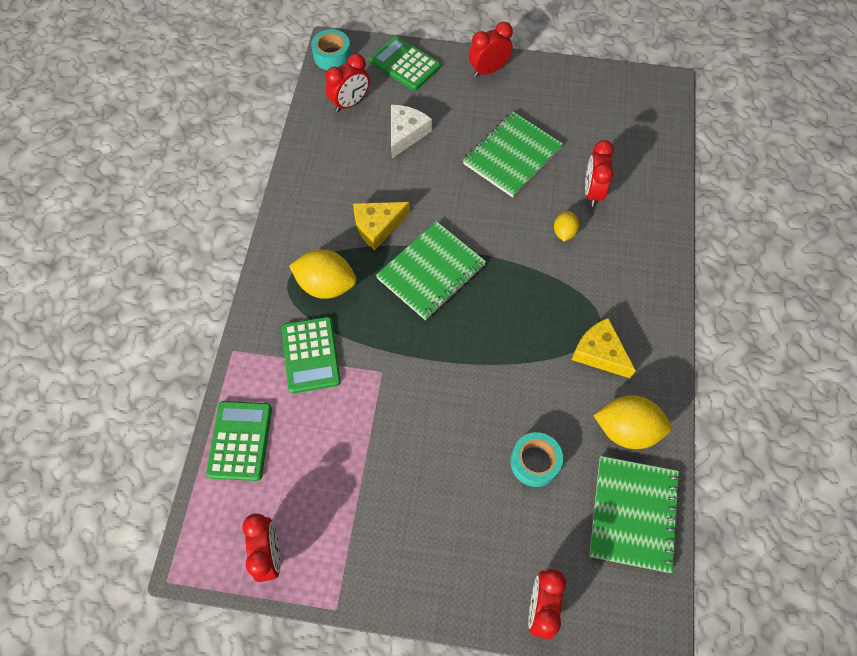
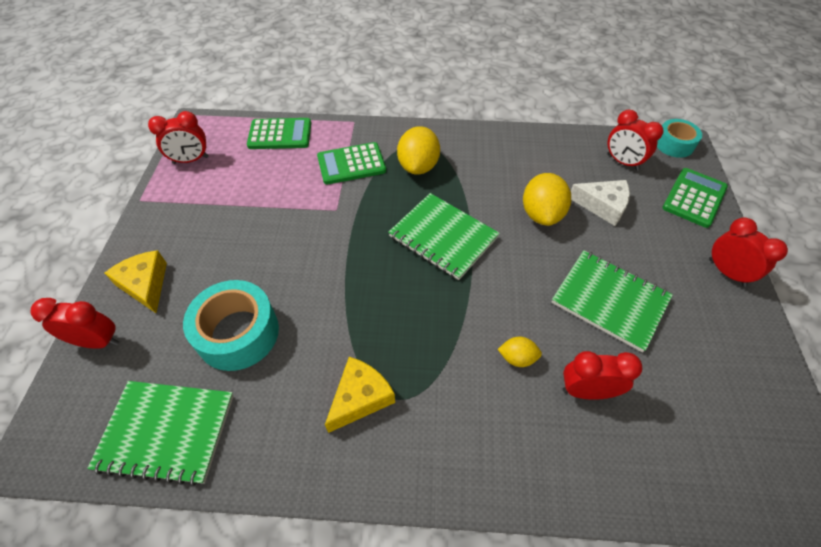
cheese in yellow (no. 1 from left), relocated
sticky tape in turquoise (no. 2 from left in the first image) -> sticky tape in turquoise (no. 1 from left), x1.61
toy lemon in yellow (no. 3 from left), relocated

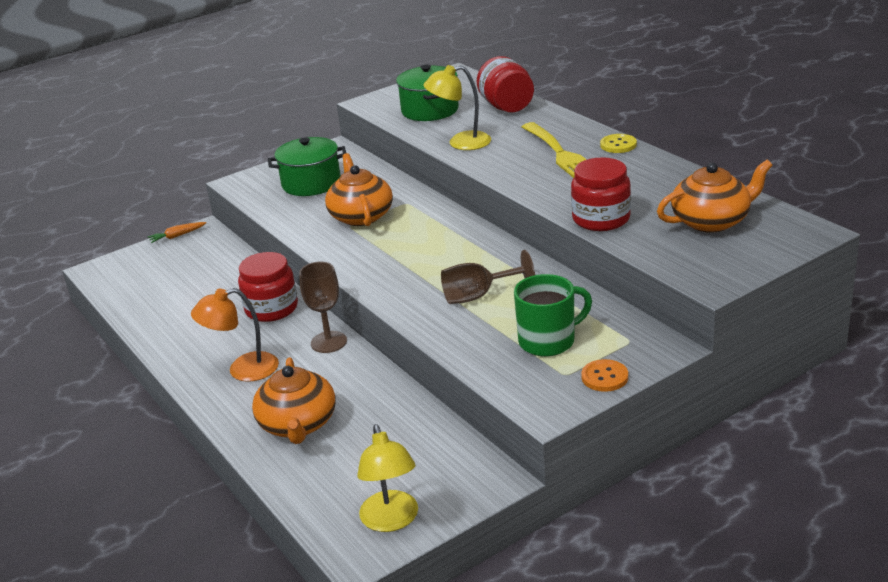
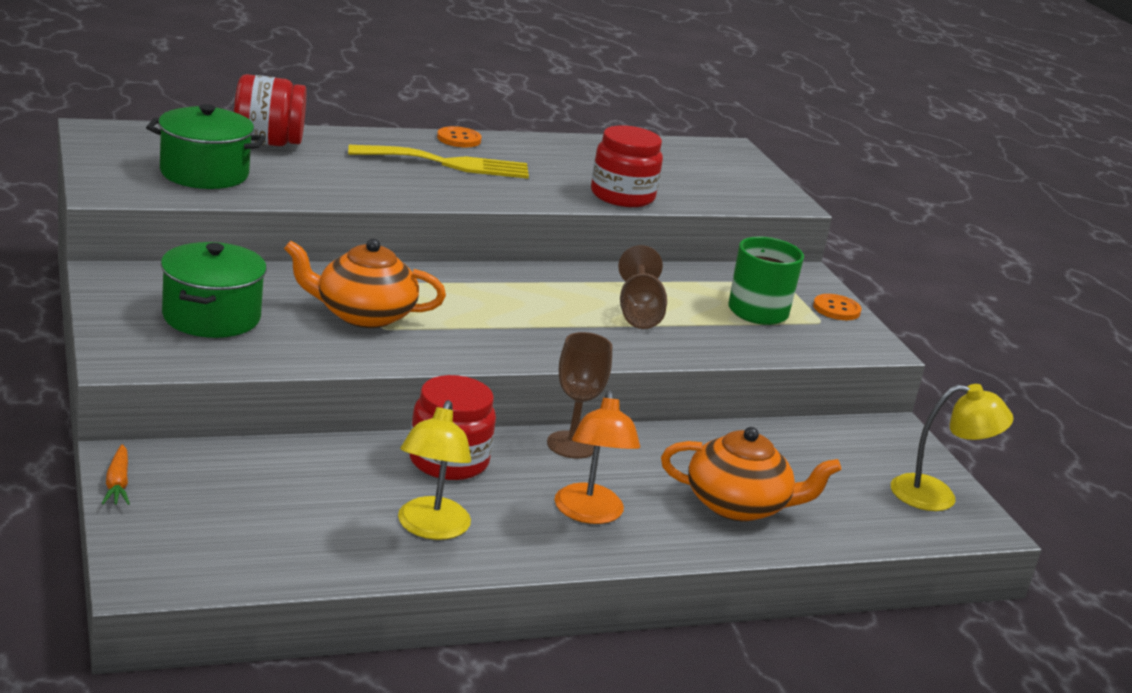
lamp in yellow (no. 2 from left in the first image) -> lamp in yellow (no. 1 from left), relocated
sewing button in yellow -> sewing button in orange (no. 1 from left)
teapot in orange (no. 3 from left) -> none

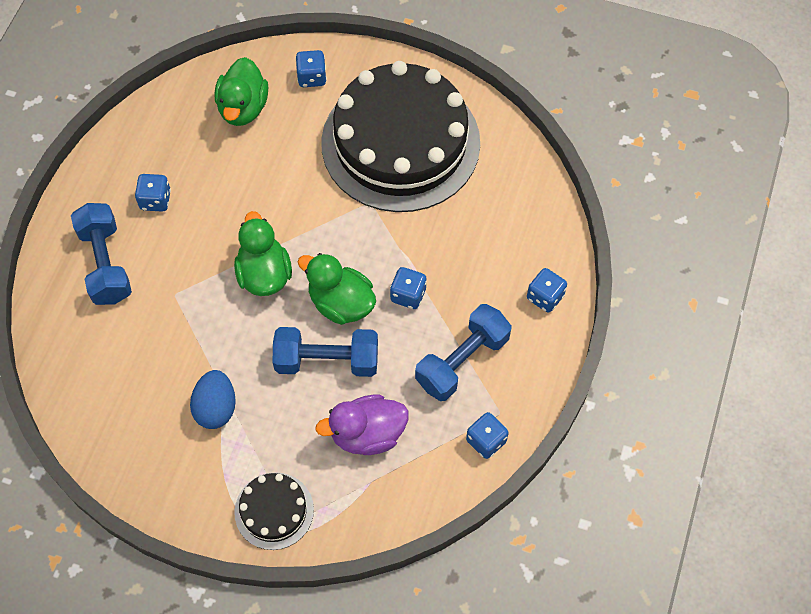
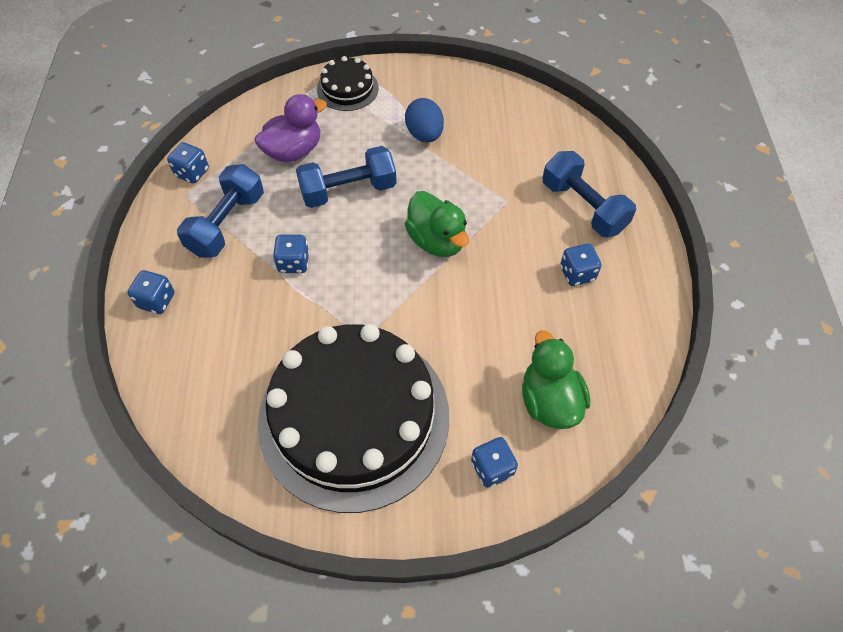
duck in green (no. 3 from left) -> none

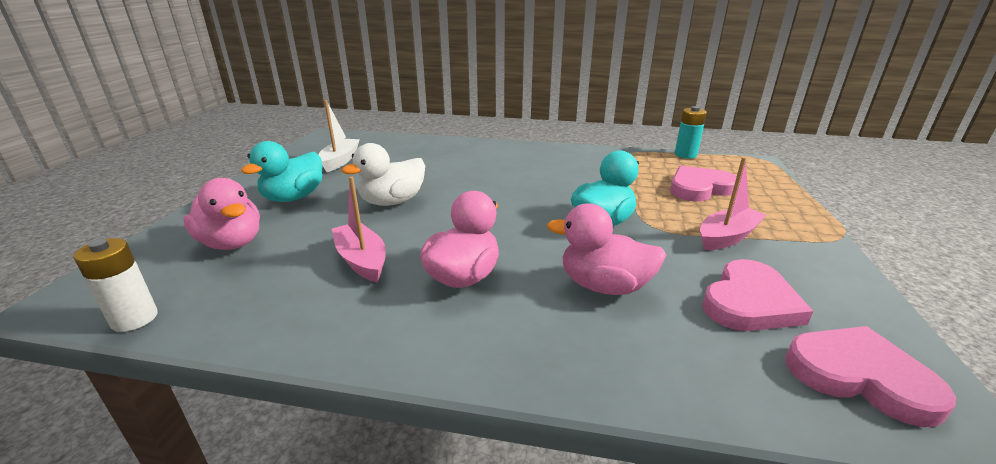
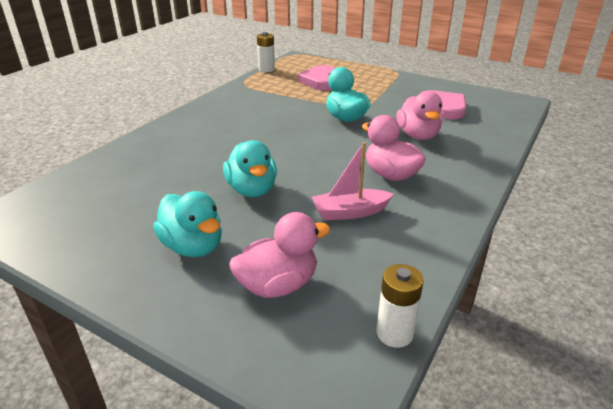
boat in white -> none
duck in white -> duck in turquoise (no. 2 from left)
duck in rose-pink (no. 3 from left), 45 degrees counterclockwise
battery in turquoise -> battery in white (no. 1 from left)
boat in rose-pink (no. 2 from left) -> none
heart in rose-pink (no. 3 from left) -> none

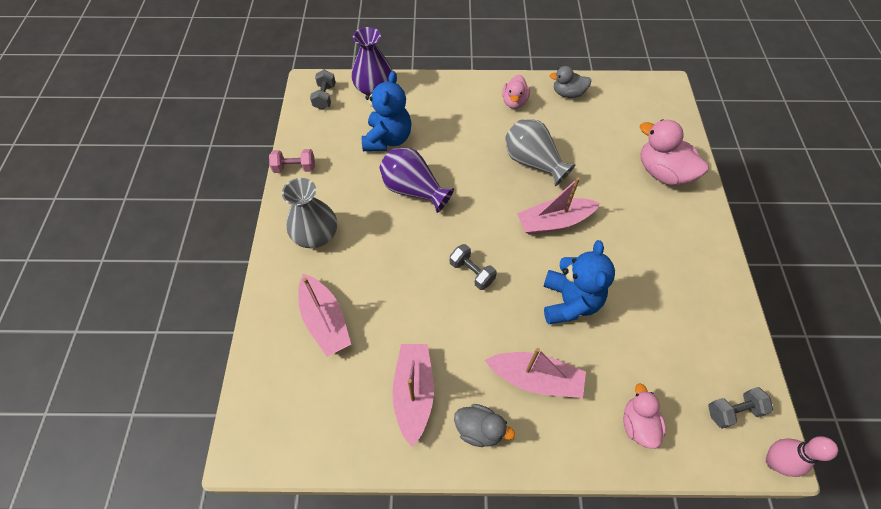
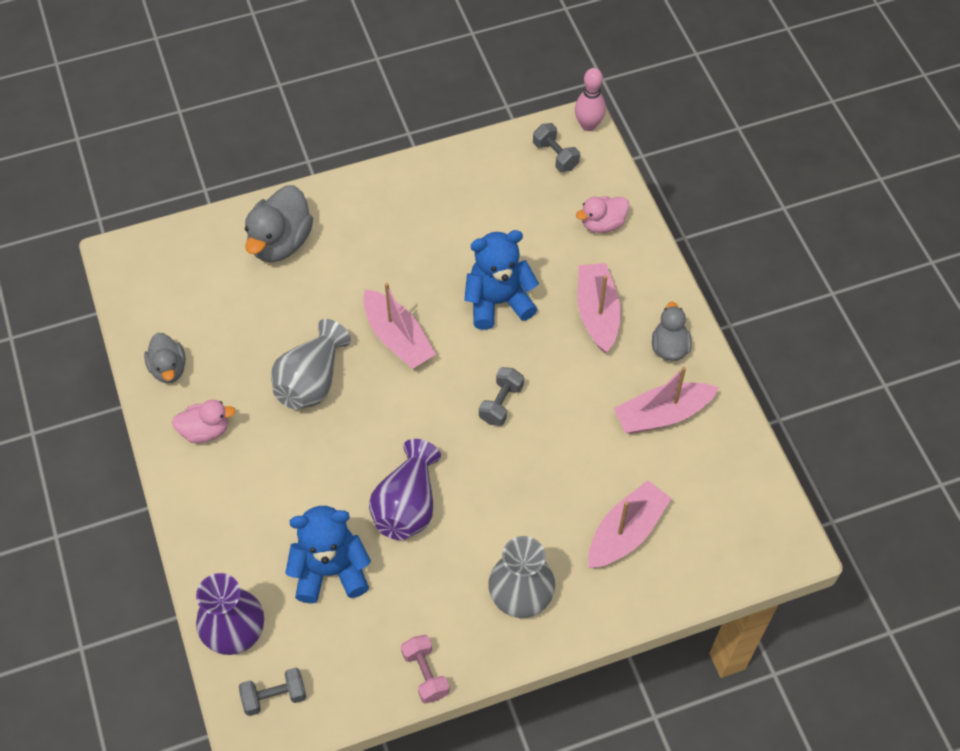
duck in rose-pink (no. 3 from left) -> duck in ash-grey (no. 2 from left)

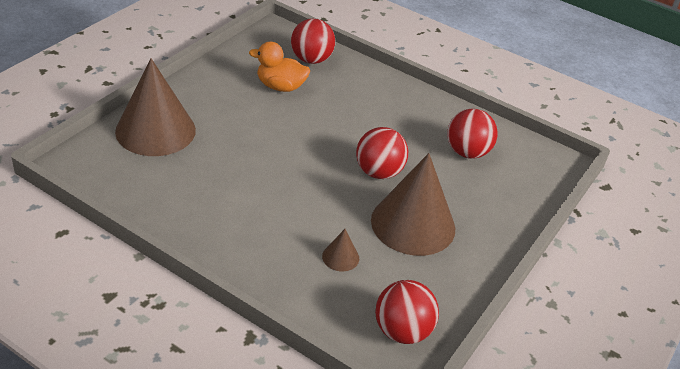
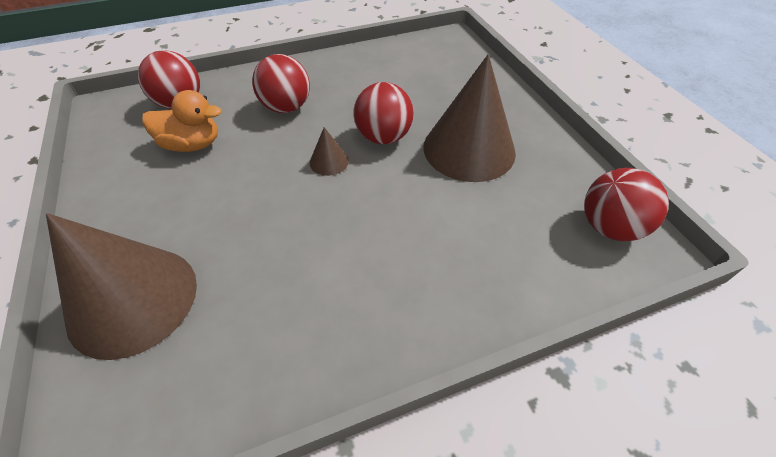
duck in orange, 135 degrees counterclockwise
cone in dark brown (no. 2 from left), relocated
ball in red (no. 4 from left in the first image) -> ball in red (no. 2 from left), relocated

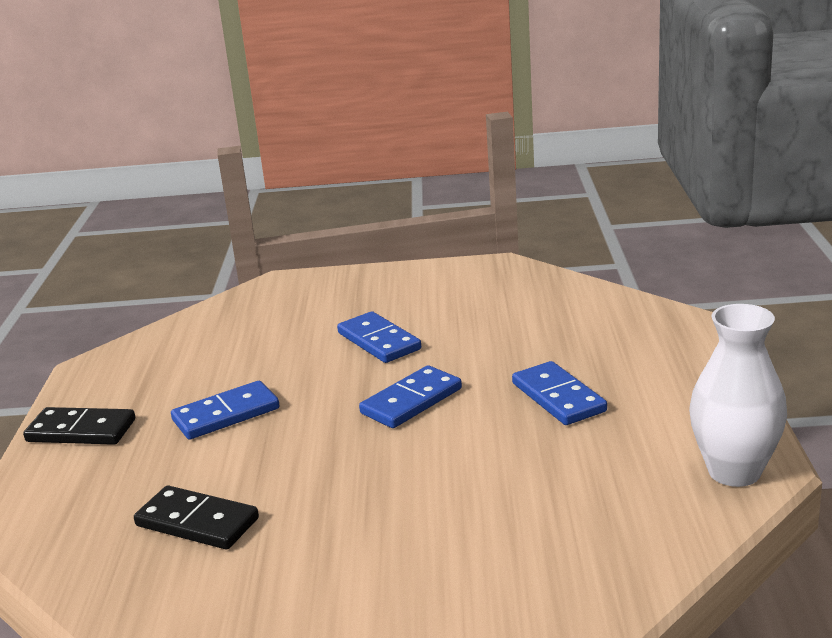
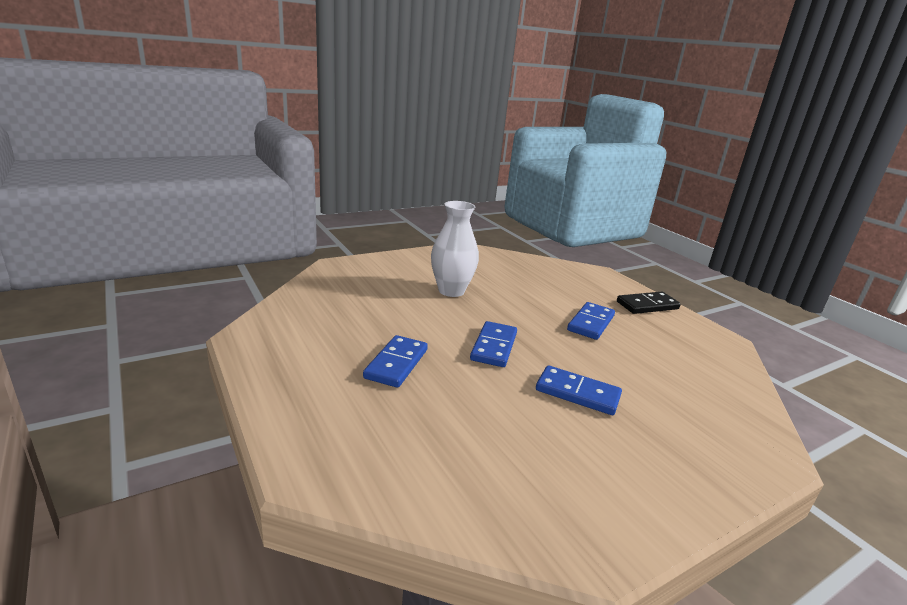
domino piece in black (no. 2 from left) -> none
domino piece in cobalt (no. 4 from left in the first image) -> domino piece in cobalt (no. 1 from left), 75 degrees clockwise
flower vase in white, relocated

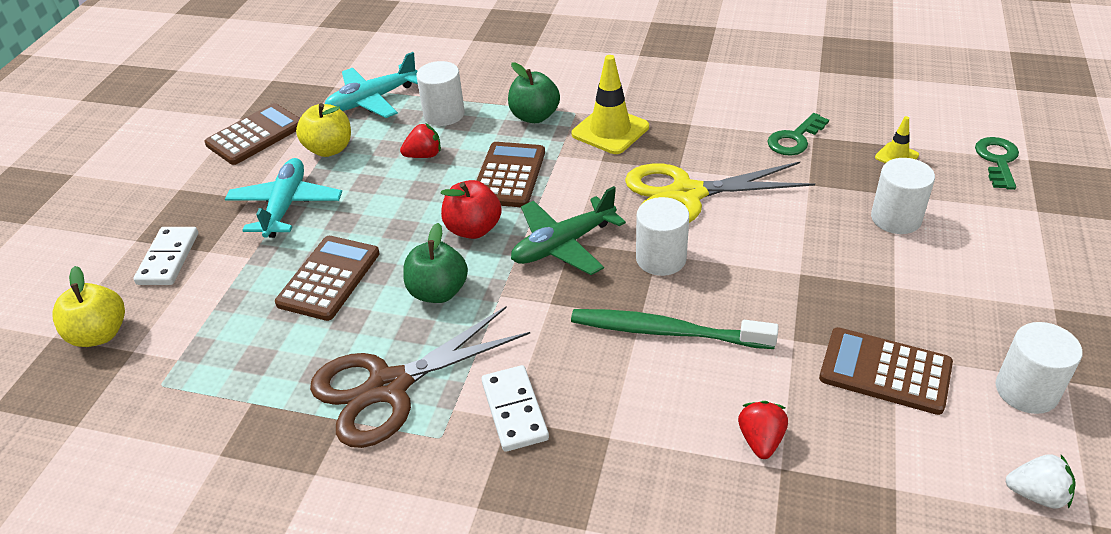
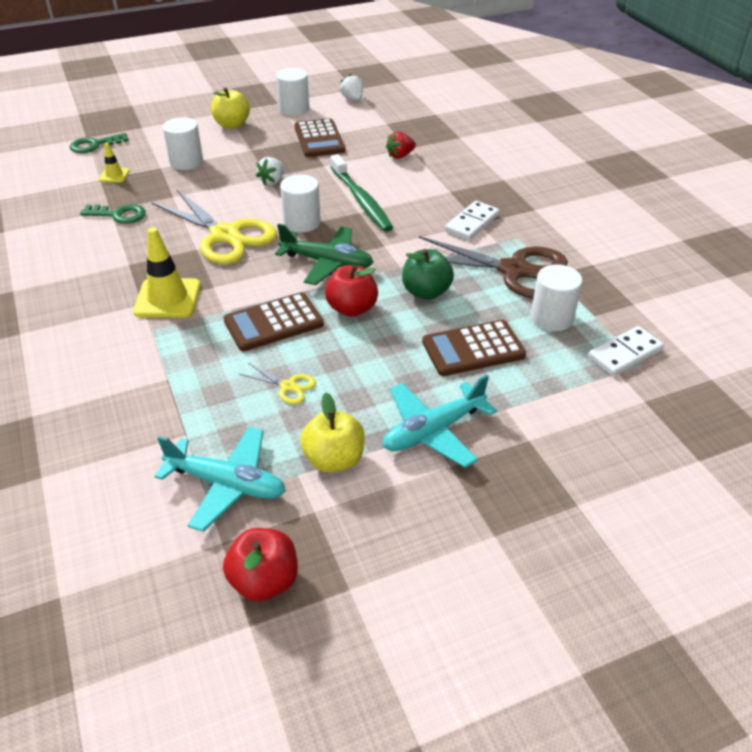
apple fruit in yellow (no. 1 from left), relocated
domino piece in white (no. 1 from left in the first image) -> domino piece in white (no. 2 from left), relocated
adding machine in dark brown (no. 1 from left) -> none
toy strawberry in red (no. 1 from left) -> shears in yellow (no. 2 from left)
solid cylinder in white (no. 1 from left in the first image) -> solid cylinder in white (no. 4 from left), relocated
apple fruit in green (no. 2 from left) -> none
none -> apple fruit in red (no. 1 from left)
none -> toy strawberry in white (no. 1 from left)

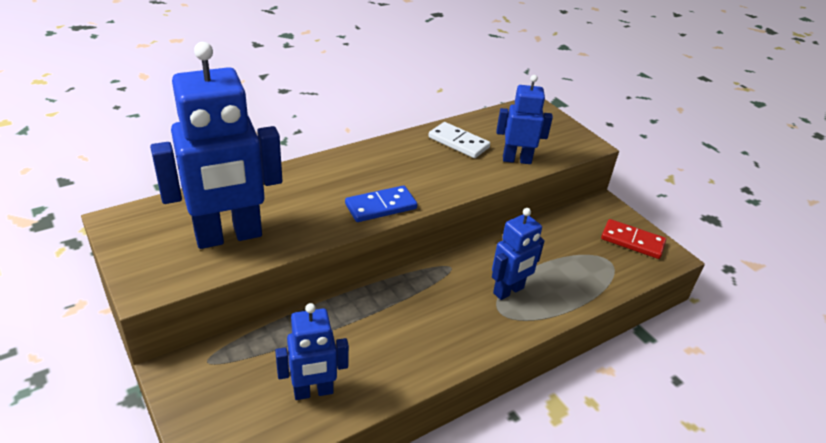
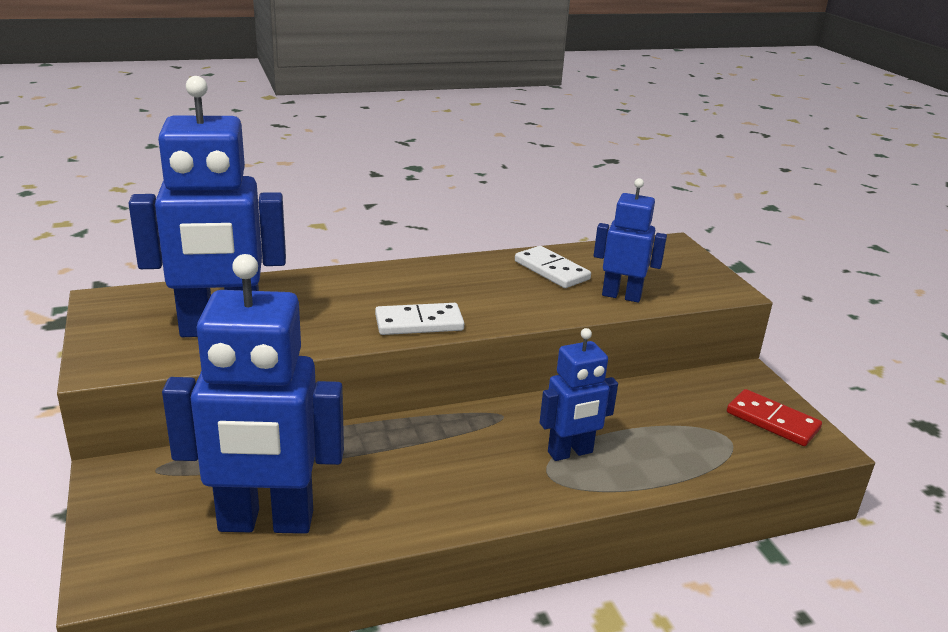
robot in cobalt (no. 2 from left), x1.80
domino piece in cobalt -> domino piece in white (no. 1 from left)

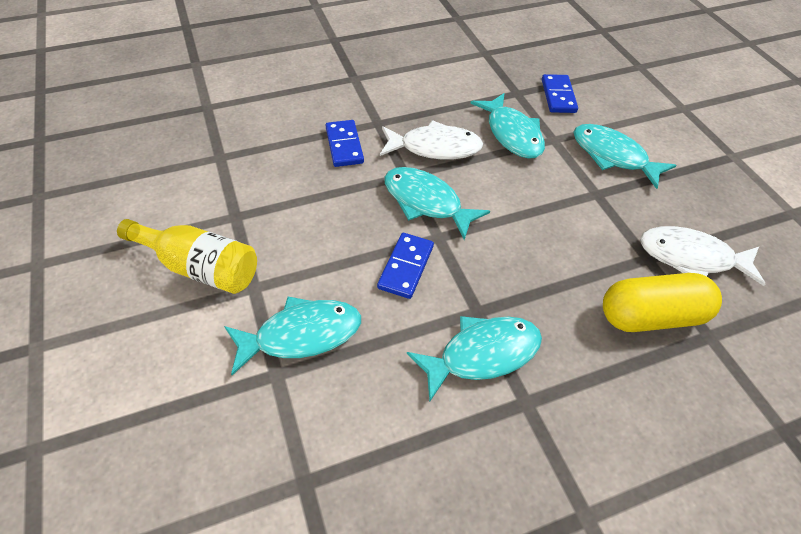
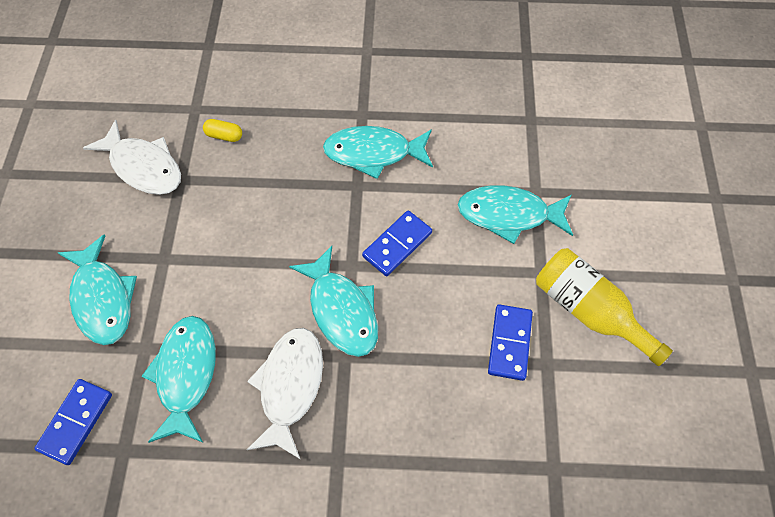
domino piece in cobalt (no. 1 from left in the first image) -> domino piece in cobalt (no. 3 from left), relocated
fish in white (no. 1 from left in the first image) -> fish in white (no. 2 from left), 75 degrees clockwise
pill shape in yellow, x0.42

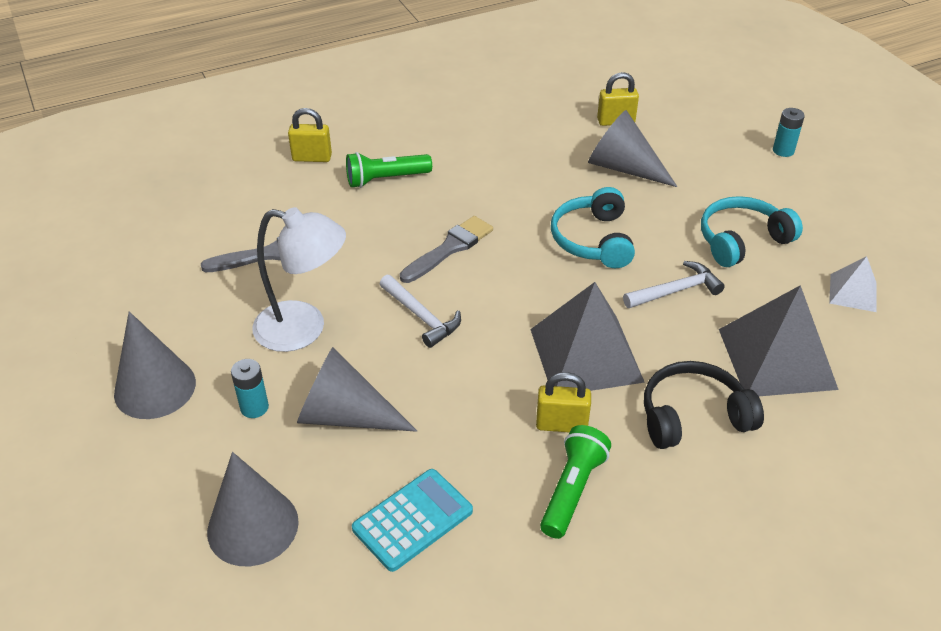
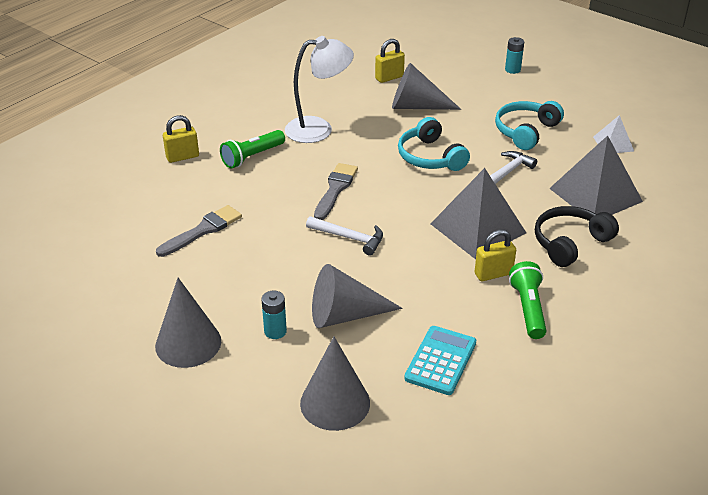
lamp in white, relocated

